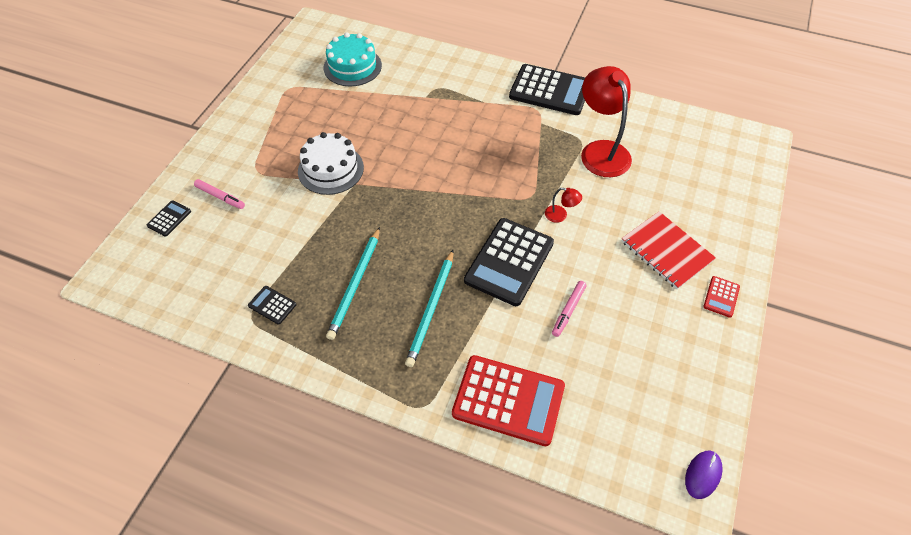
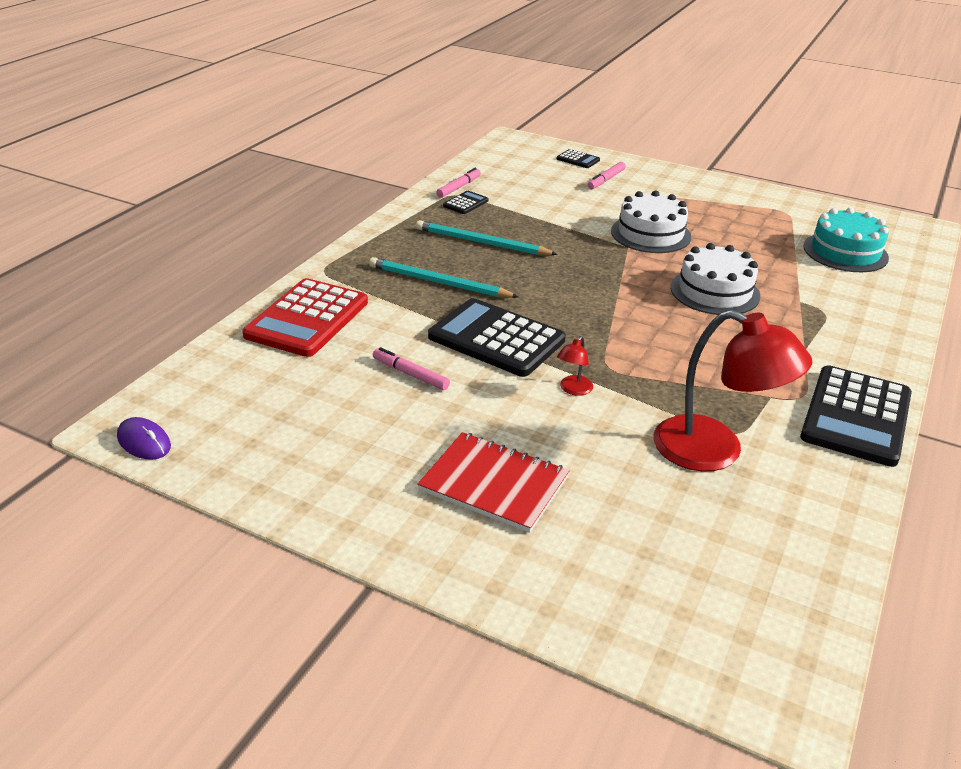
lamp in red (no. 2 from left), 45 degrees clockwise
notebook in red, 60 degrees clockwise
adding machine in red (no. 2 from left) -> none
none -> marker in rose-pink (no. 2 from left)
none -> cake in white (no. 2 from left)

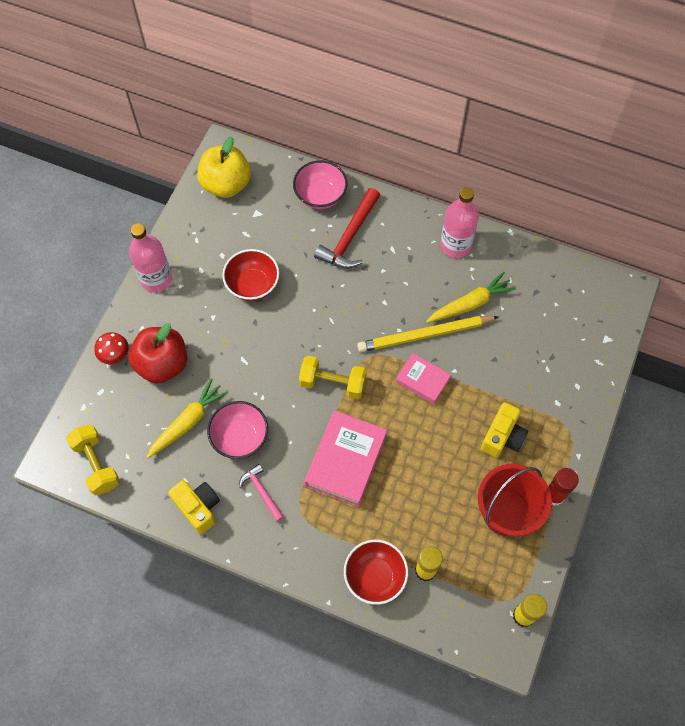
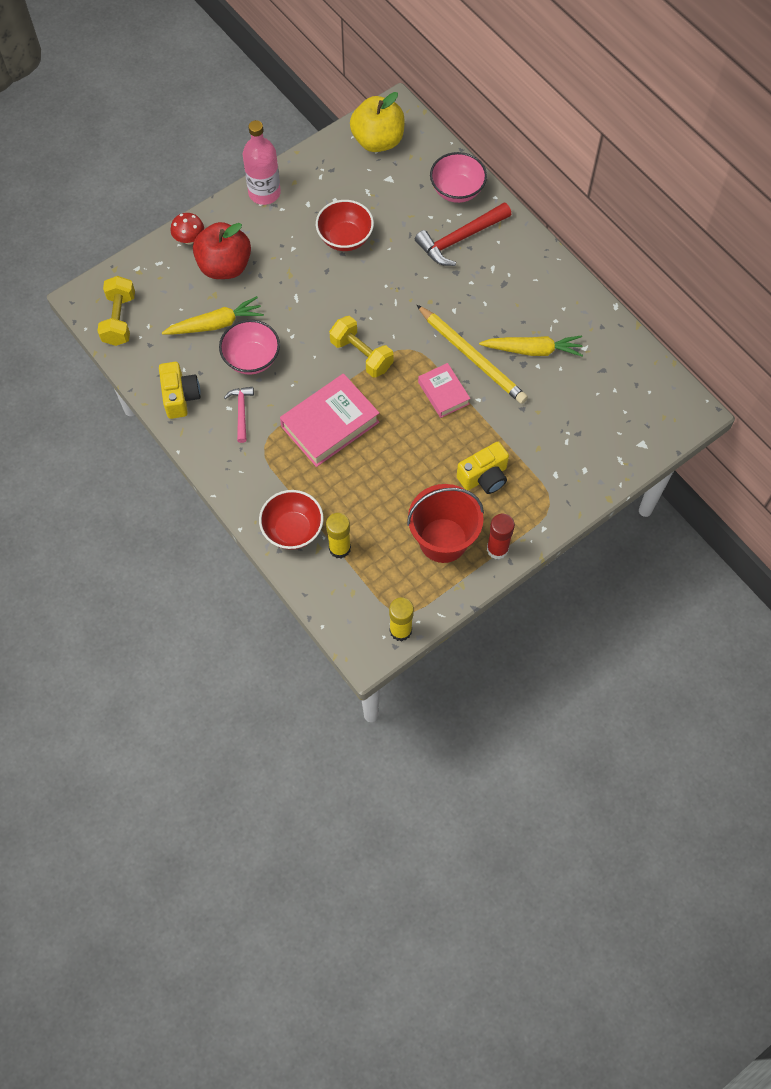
lead pencil in yellow, 150 degrees counterclockwise
flask in rose-pink (no. 2 from left) -> none

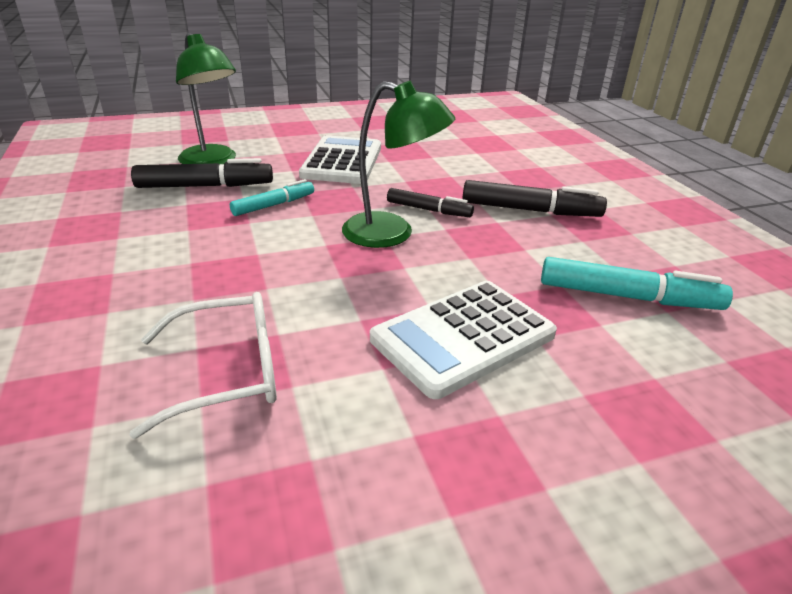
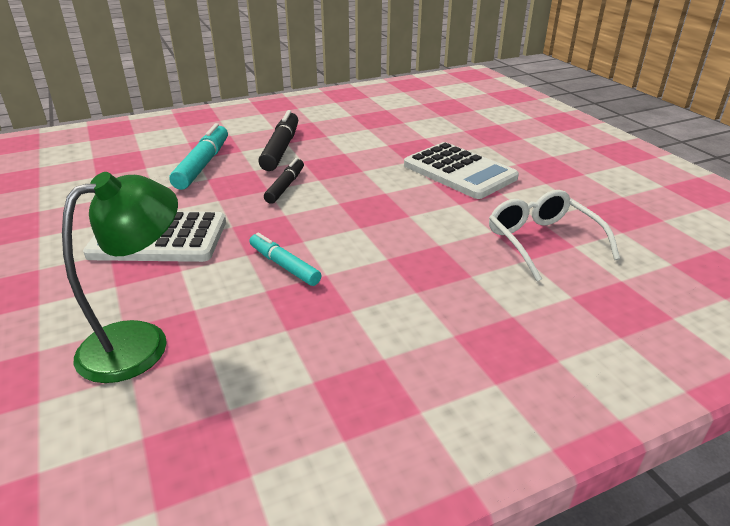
marker in black (no. 1 from left) -> none
lamp in green (no. 2 from left) -> none
marker in turquoise (no. 2 from left in the first image) -> marker in turquoise (no. 1 from left), relocated

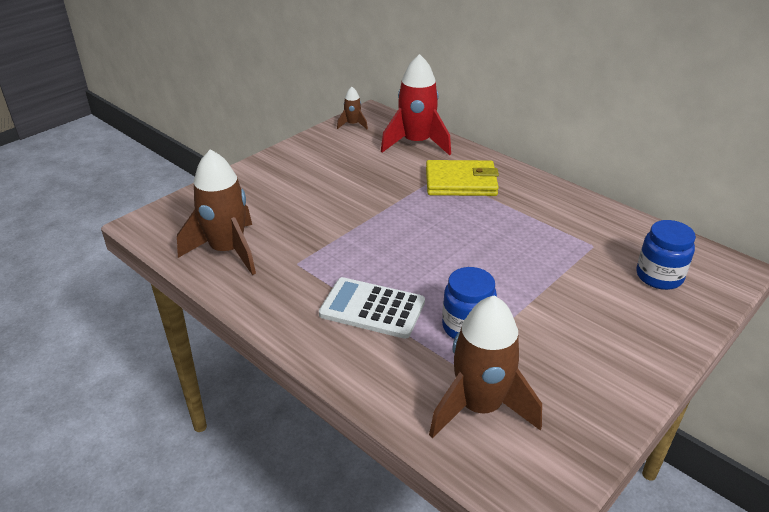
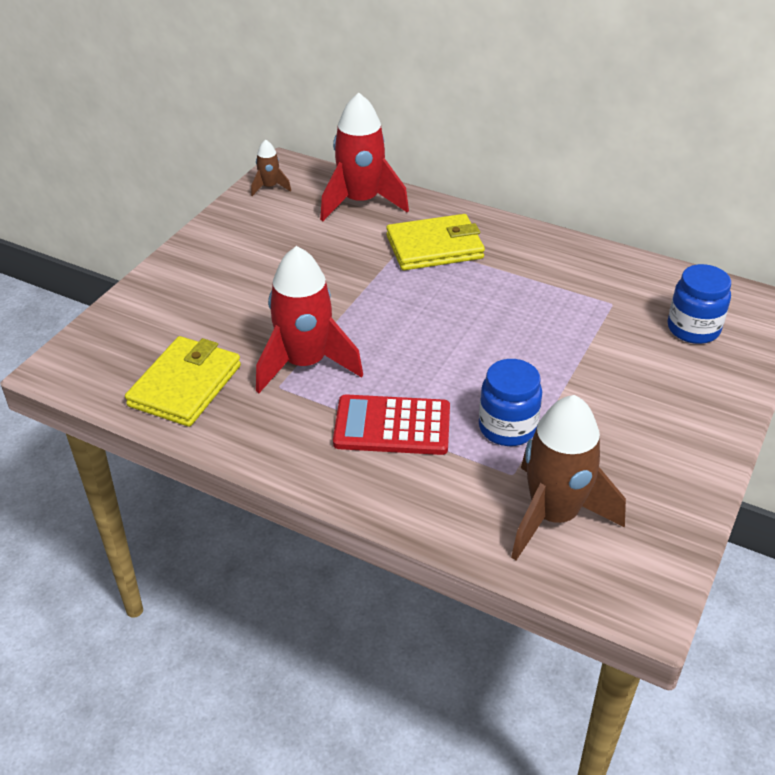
spaceship in dark brown (no. 1 from left) -> billfold in yellow (no. 1 from left)
adding machine in white -> adding machine in red
none -> spaceship in red (no. 1 from left)

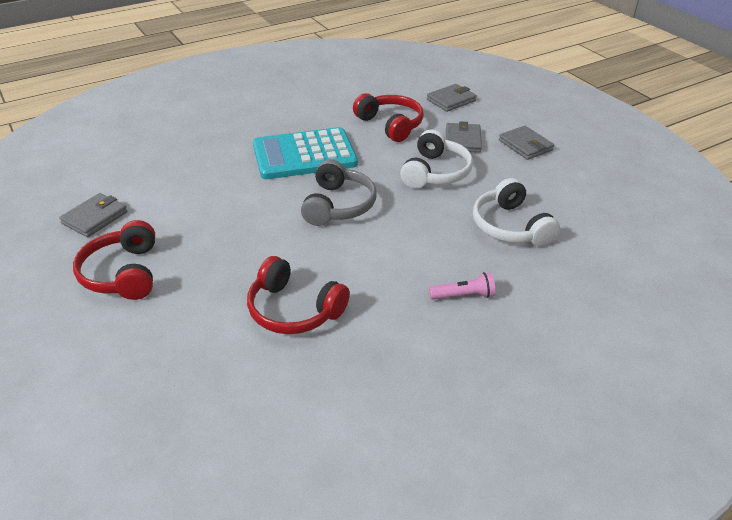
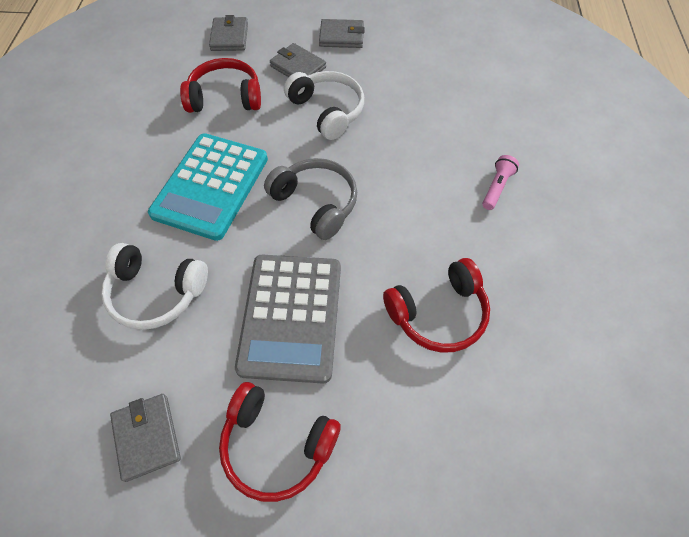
over-ear headphones in white (no. 2 from left in the first image) -> over-ear headphones in white (no. 1 from left), relocated
none -> adding machine in ash-grey

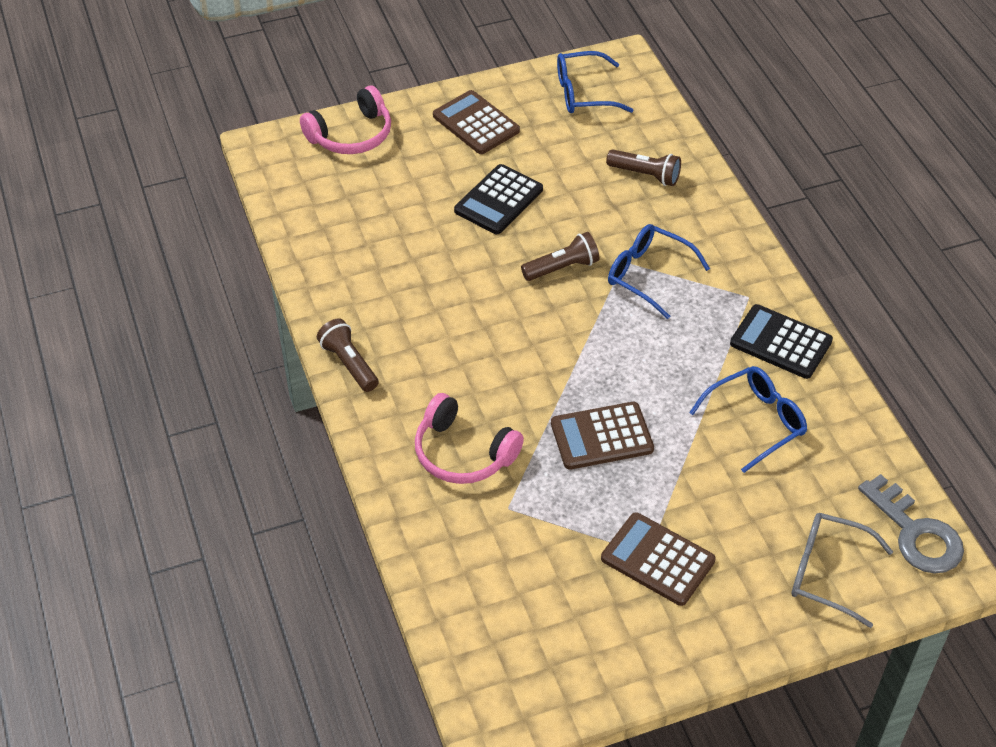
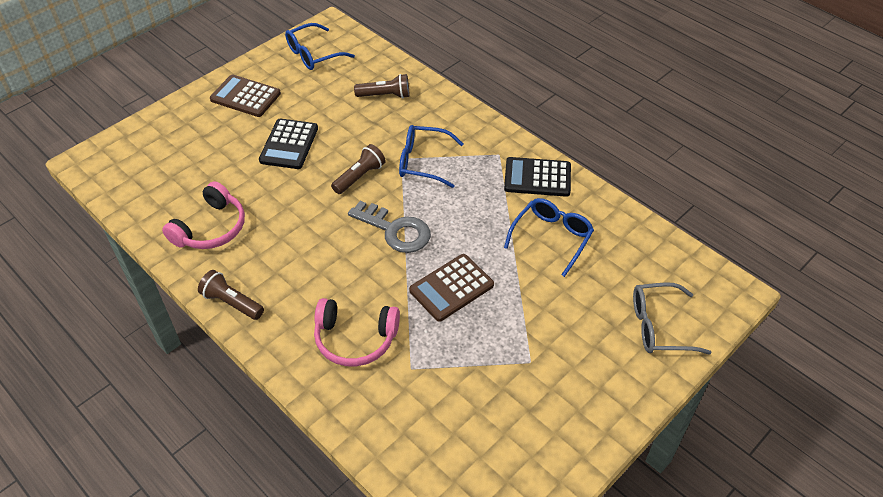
over-ear headphones in rose-pink (no. 1 from left), relocated
adding machine in dark brown (no. 3 from left) -> none
door key in ash-grey, relocated

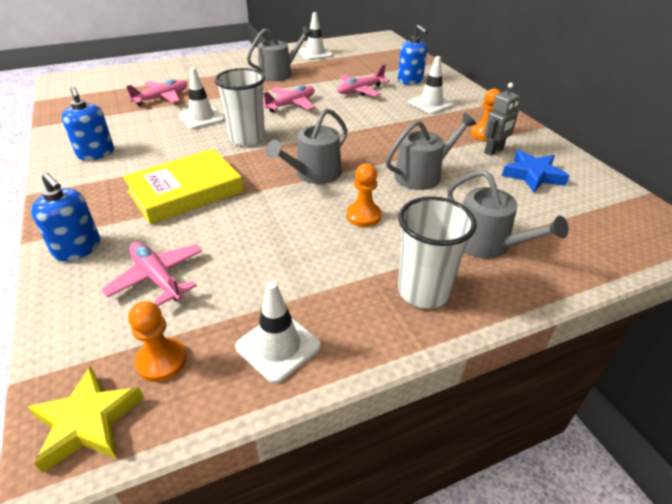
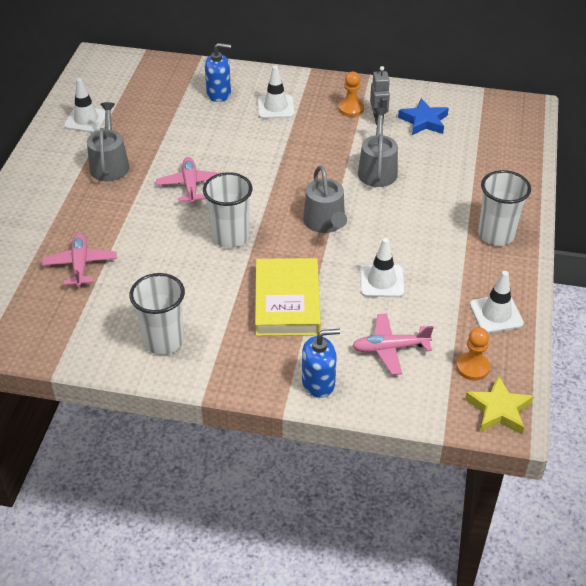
soap pump in cobalt (no. 2 from left) -> beaker in white (no. 1 from left)
safety cone in white (no. 1 from left in the first image) -> safety cone in white (no. 3 from left), relocated
toy plane in rose-pink (no. 4 from left) -> none
game pawn in orange (no. 2 from left) -> none
watering can in ash-grey (no. 4 from left) -> none

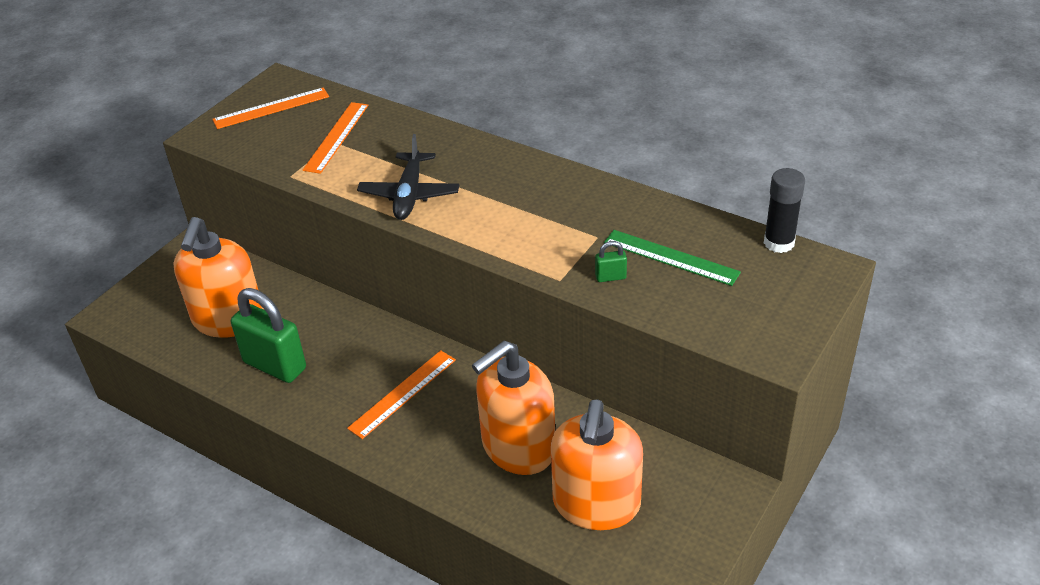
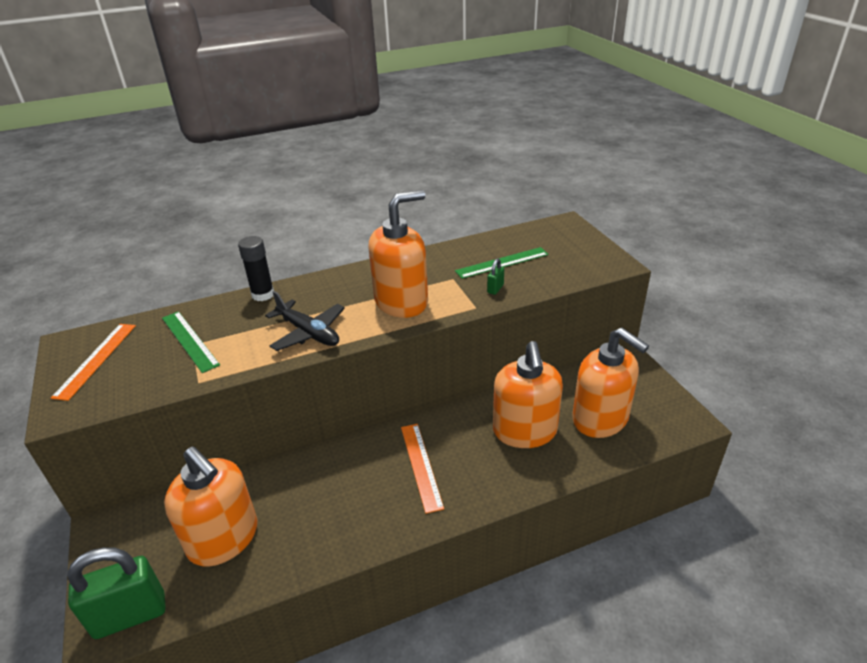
lock in green (no. 1 from left), relocated
measuring stick in orange (no. 2 from left) -> measuring stick in green (no. 1 from left)
glue in black, relocated
none -> soap pump in orange (no. 2 from left)

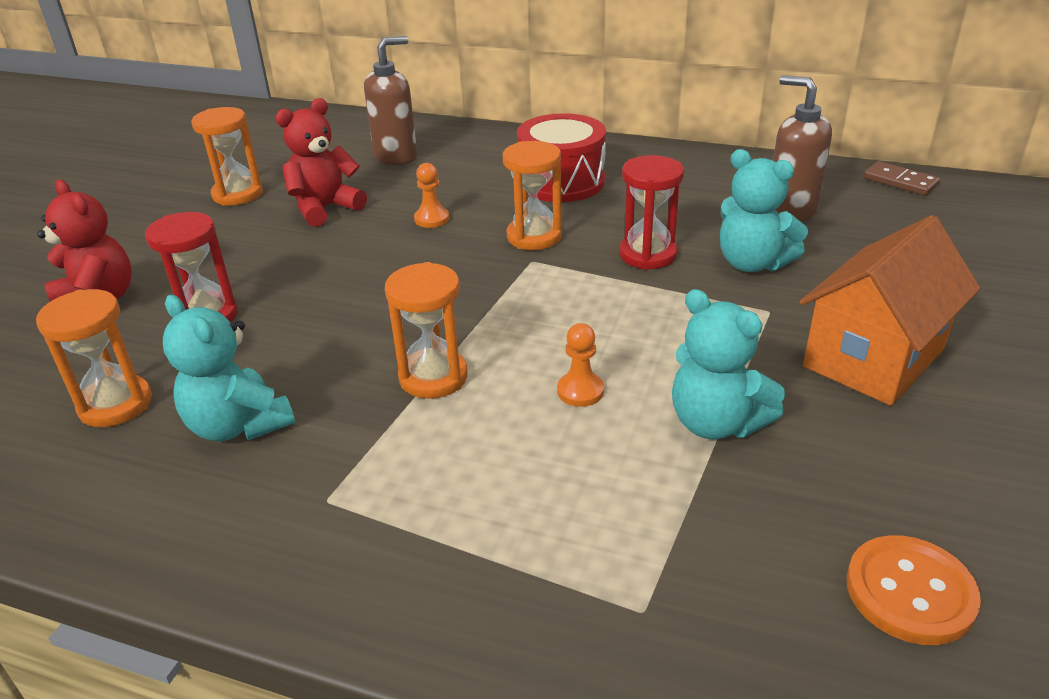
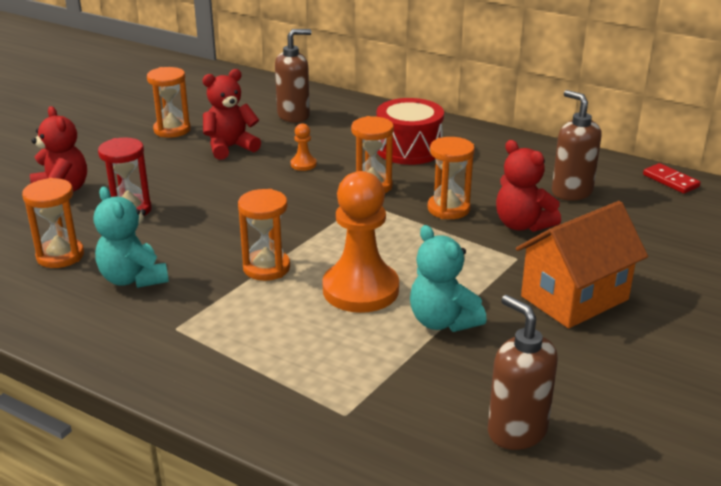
game pawn in orange (no. 2 from left), x2.36
hourglass in red (no. 2 from left) -> hourglass in orange (no. 5 from left)
stuffed bear in turquoise (no. 3 from left) -> stuffed bear in red (no. 3 from left)
sewing button in orange -> soap pump in dark brown (no. 2 from left)
domino piece in dark brown -> domino piece in red

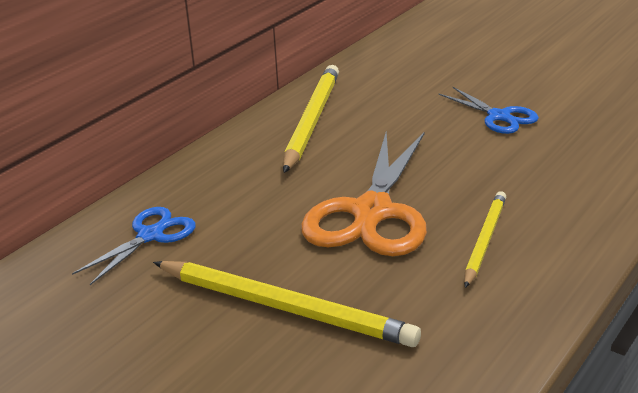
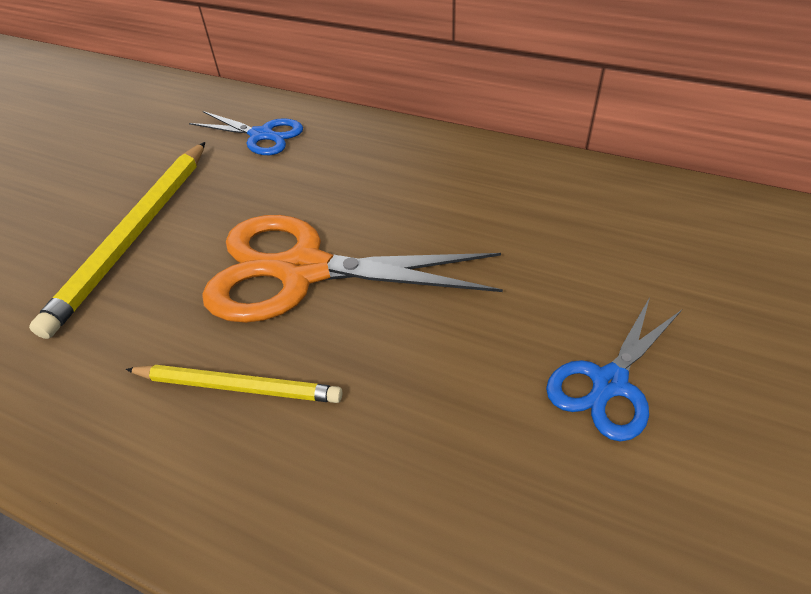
lead pencil in yellow (no. 2 from left) -> none

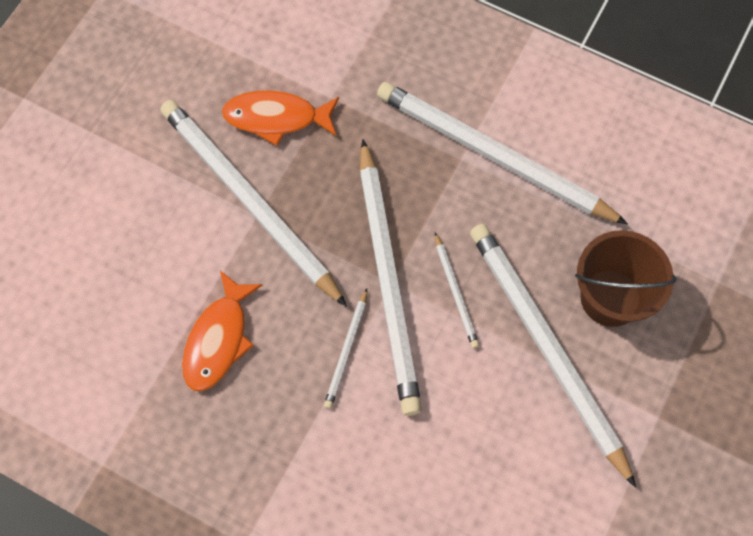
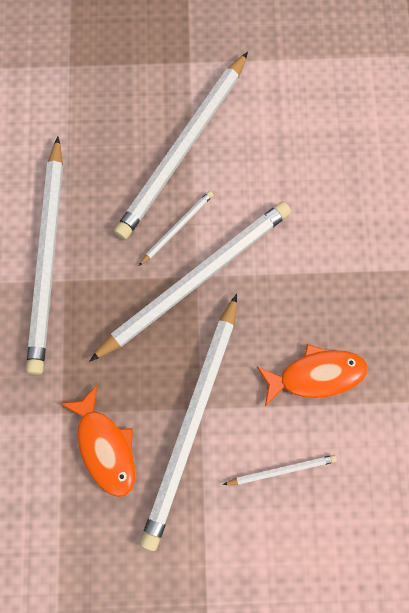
lead pencil in white (no. 2 from left in the first image) -> lead pencil in white (no. 6 from left), relocated
bucket in dark brown -> none

